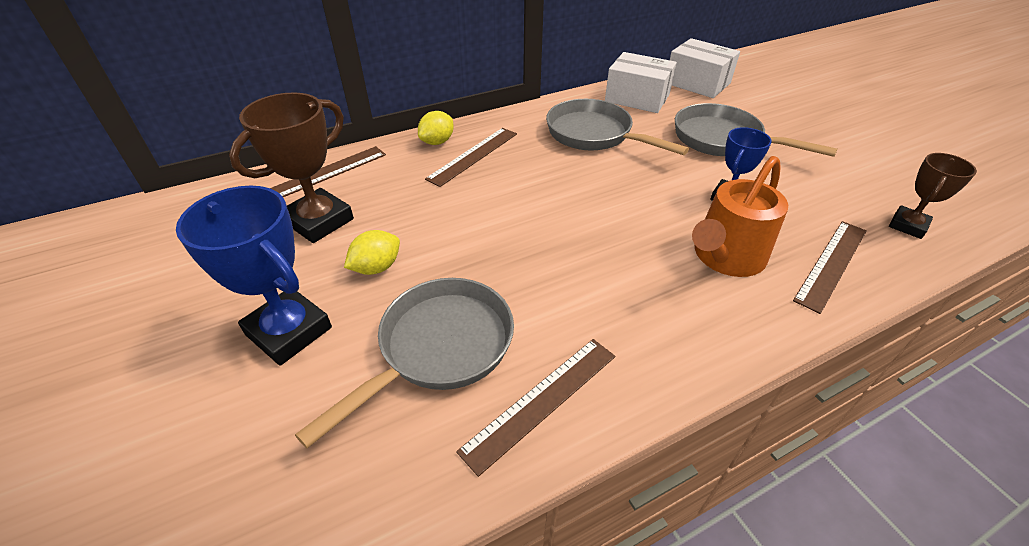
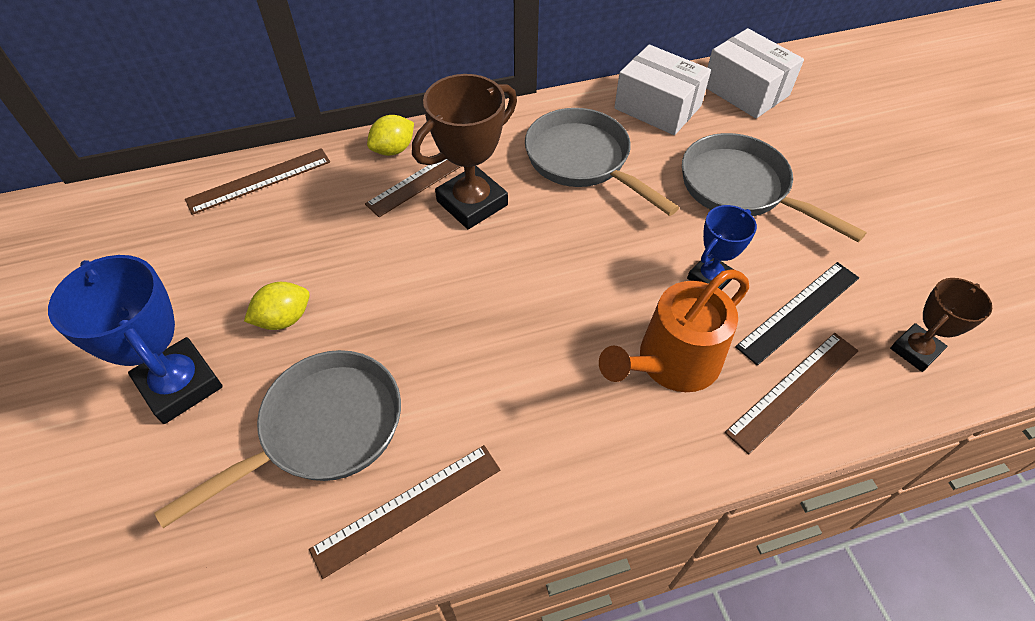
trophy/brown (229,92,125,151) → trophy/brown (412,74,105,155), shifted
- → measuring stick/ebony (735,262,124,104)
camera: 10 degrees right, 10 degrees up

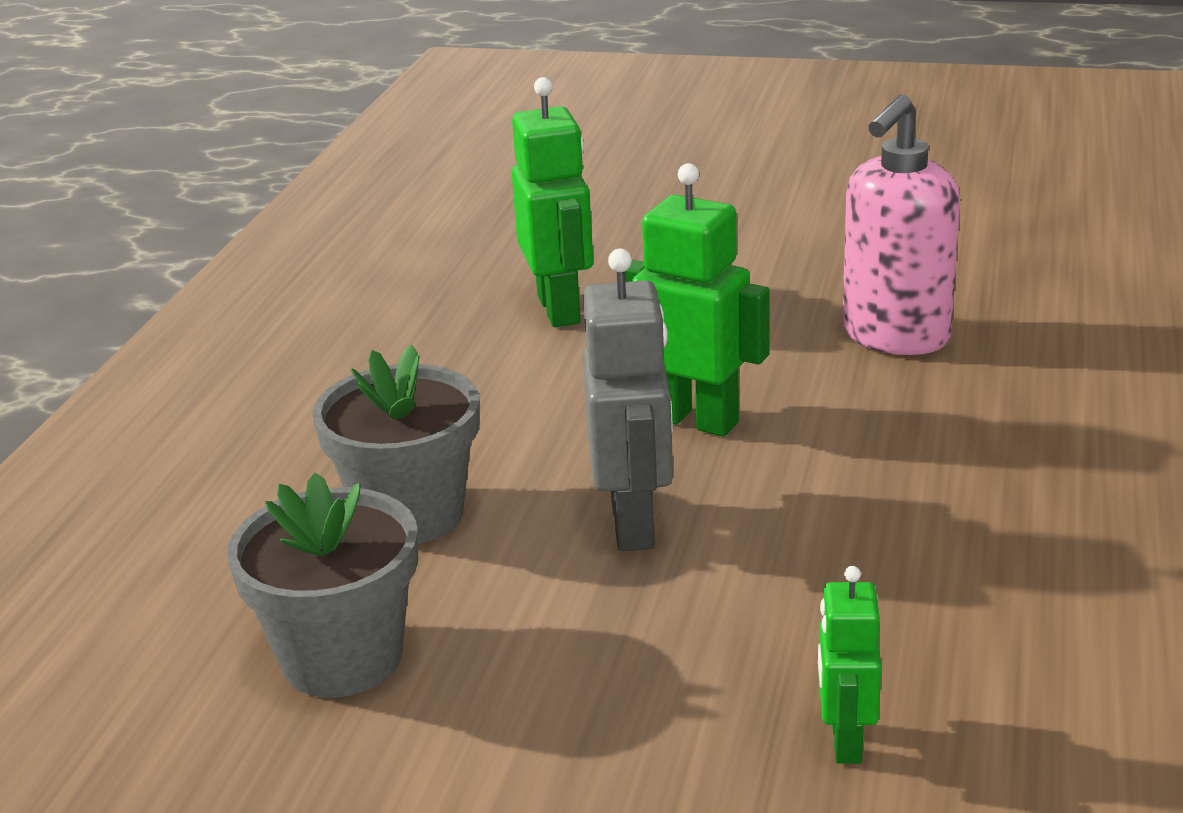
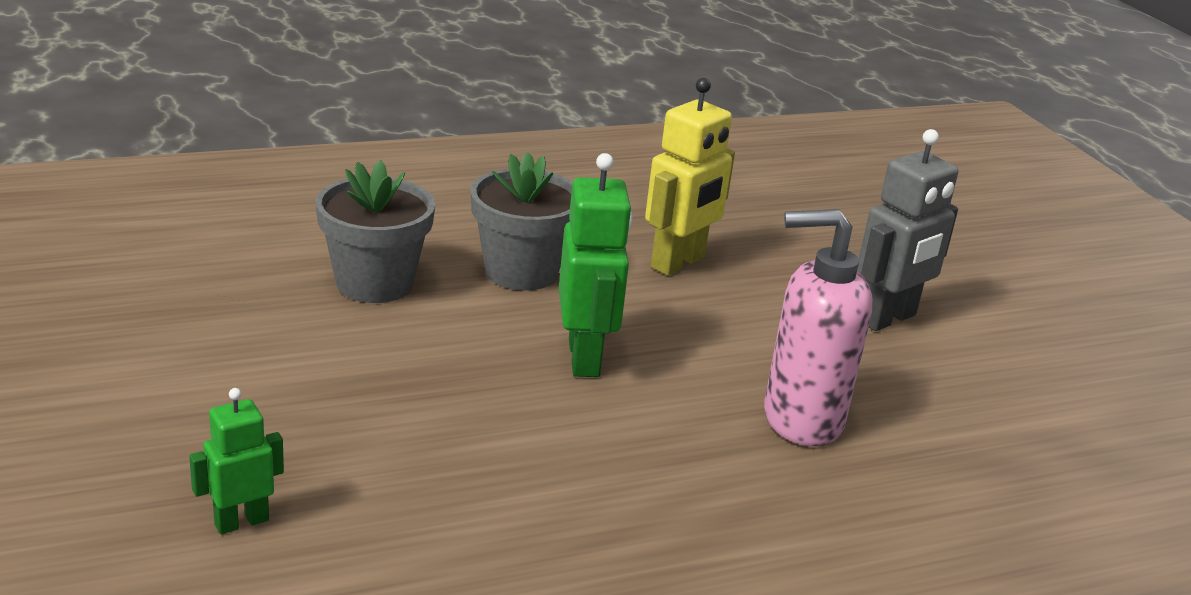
robot/emerald (512,77,81,250) → robot/golden (645,78,90,198)
robot/grey (583,249,90,302) → robot/grey (857,129,101,202), shifted
flower pot/grey (227,473,191,224) → flower pot/grey (470,152,103,139), shifted
camera: 50 degrees right, 0 degrees up

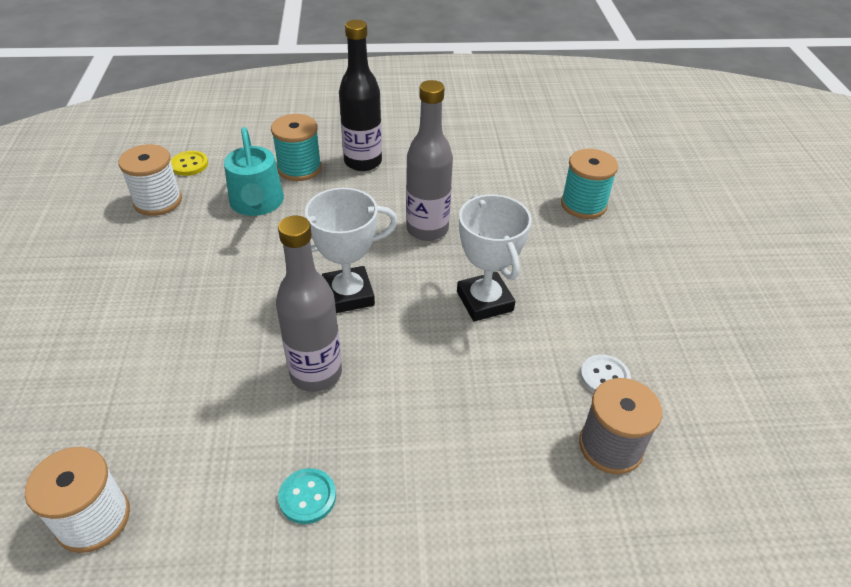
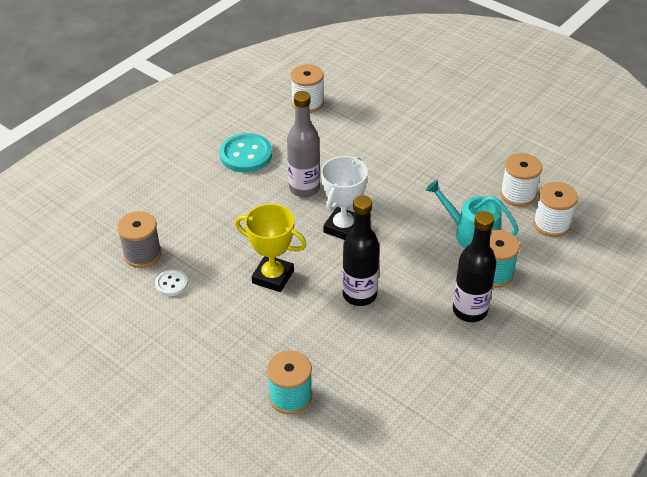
flask/grey (406,80,47,161) → flask/ebony (342,196,38,110)
shirt button/golden (170,151,38,25) → spool/pure white (533,182,45,55)
trophy/pure white (457,194,75,127) → trophy/golden (235,204,72,88)
shirt button/aqua (278,468,58,56) → shirt button/aqua (219,133,53,40), x1.85
camera: 135 degrees right, 0 degrees up

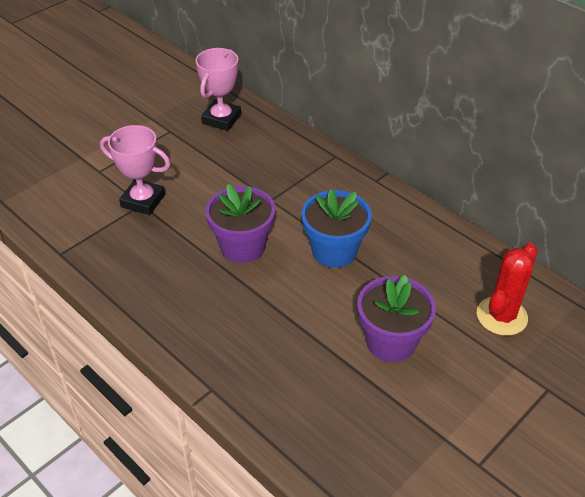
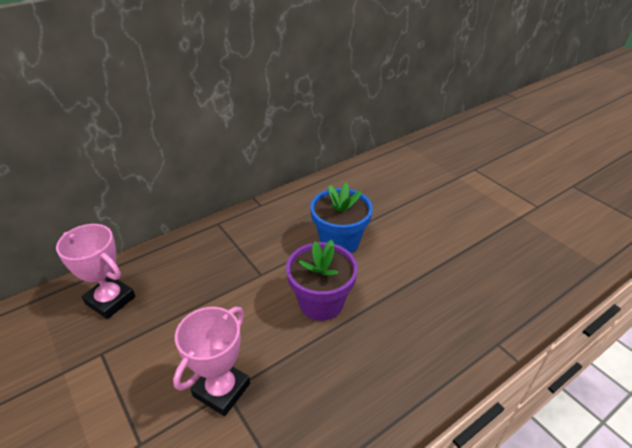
cactus/scarlet (477,243,60,93) → -
flower pot/violet (357,275,79,87) → -
camera: 80 degrees left, 5 degrees down

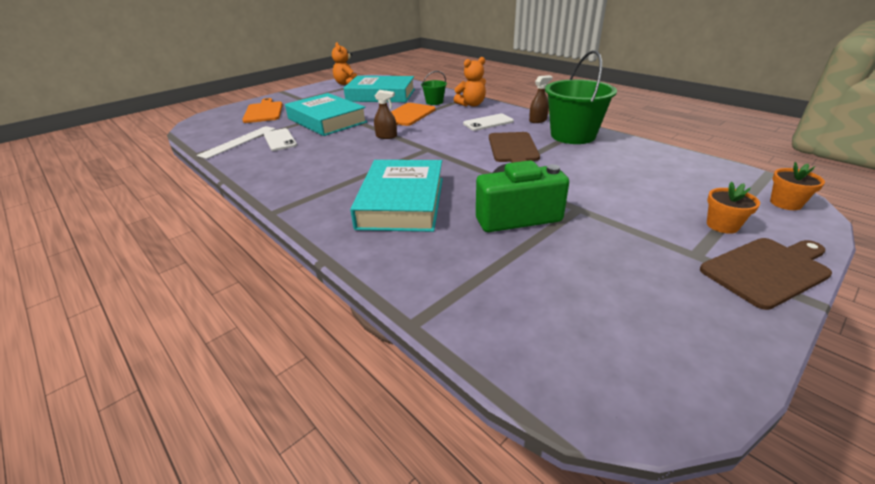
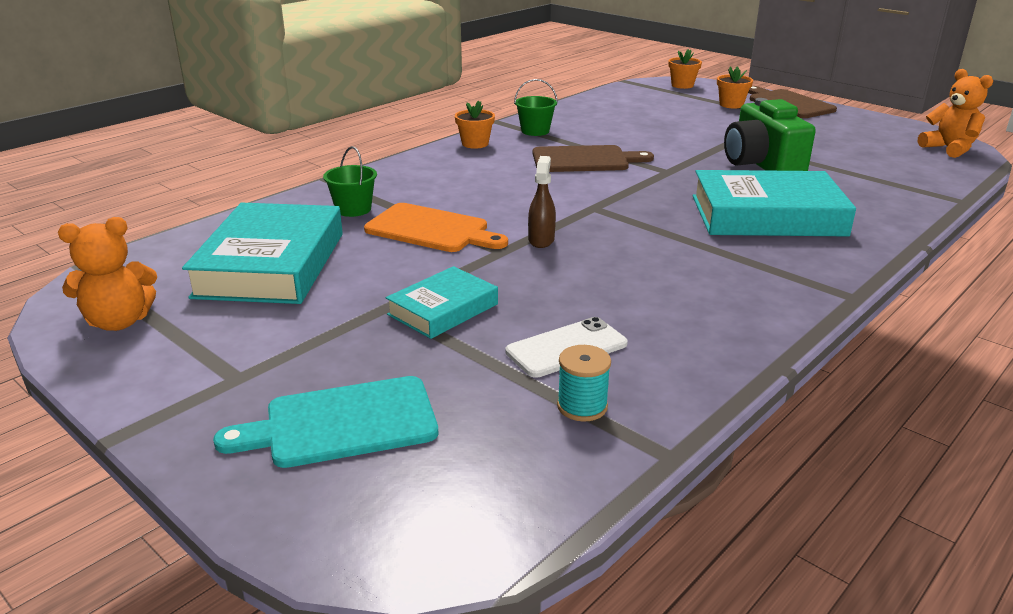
pail/emerald (545,50,72,94) → pail/emerald (514,79,44,57), x0.49
stuffed bear/bright orange (454,57,32,50) → stuffed bear/bright orange (918,69,75,89), shifted
spray bottle/brown (529,75,24,48) → flower pot/bright orange (455,101,40,48)
hardback/aqua (285,93,82,43) → hardback/aqua (386,266,112,73), x0.55
cutting board/bright orange (242,98,41,25) → cutting board/aqua (213,376,225,92)
mobile phone/pure white (463,114,51,17) → -
measuring stick/pure white (197,126,79,33) → spool/aqua (557,345,54,77)
camera: 95 degrees left, 5 degrees down

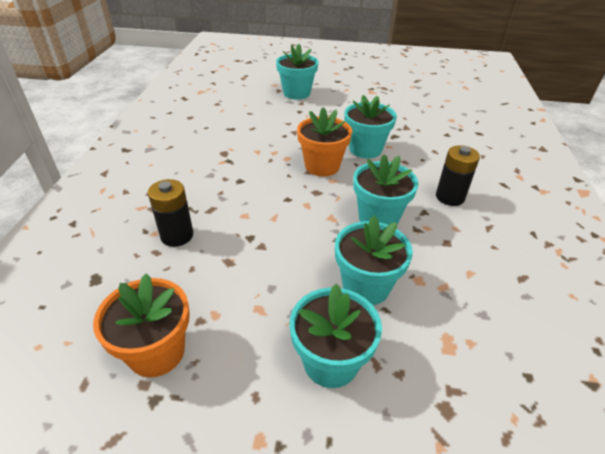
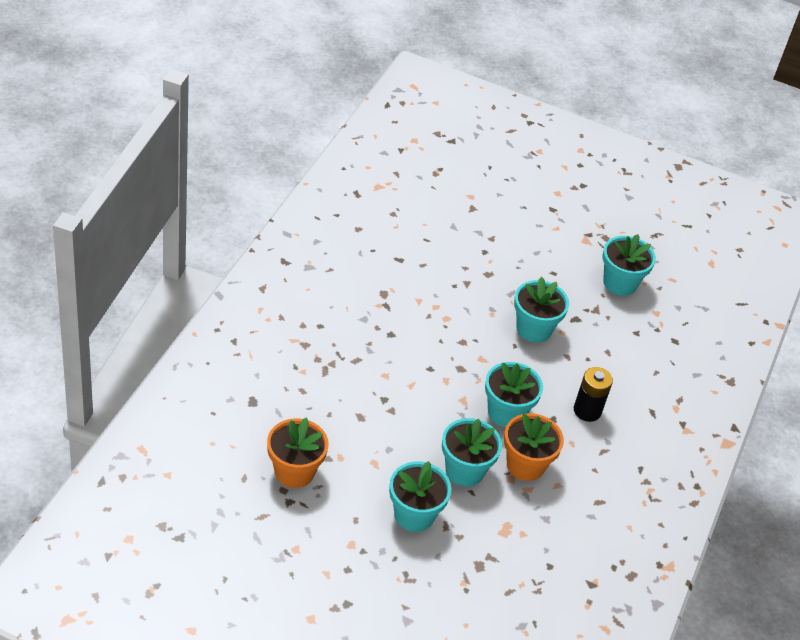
flower pot/aqua (276,44,42,55) → flower pot/aqua (603,234,53,62), shifted
flower pot/bright orange (297,107,55,69) → flower pot/bright orange (504,413,60,68), shifted
AA battery/ebony (148,179,45,68) → -
camera: 10 degrees right, 5 degrees up

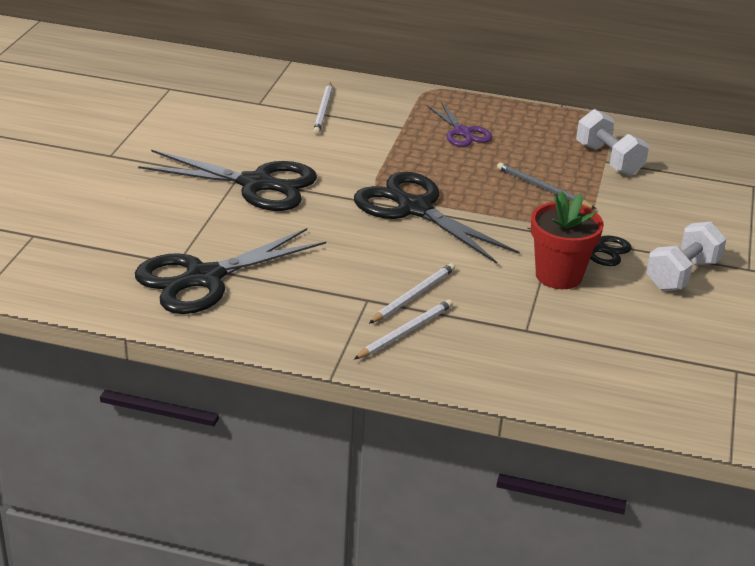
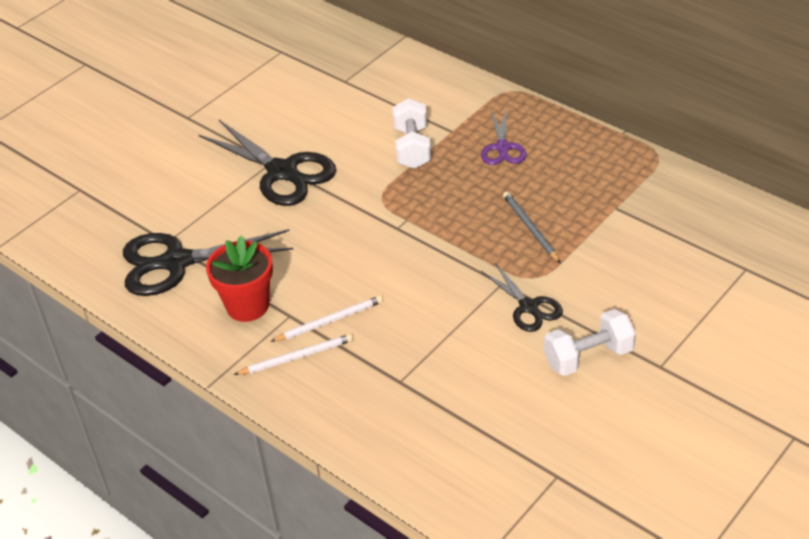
lead pencil/pure white (313,82,19,53) → -
hand weight/pure white (576,109,73,67) → hand weight/pure white (393,98,38,71), shifted
shears/ebony (354,172,166,92) → -
flower pot/scarlet (531,191,73,98) → flower pot/scarlet (206,235,67,87), shifted
camera: 30 degrees right, 10 degrees up

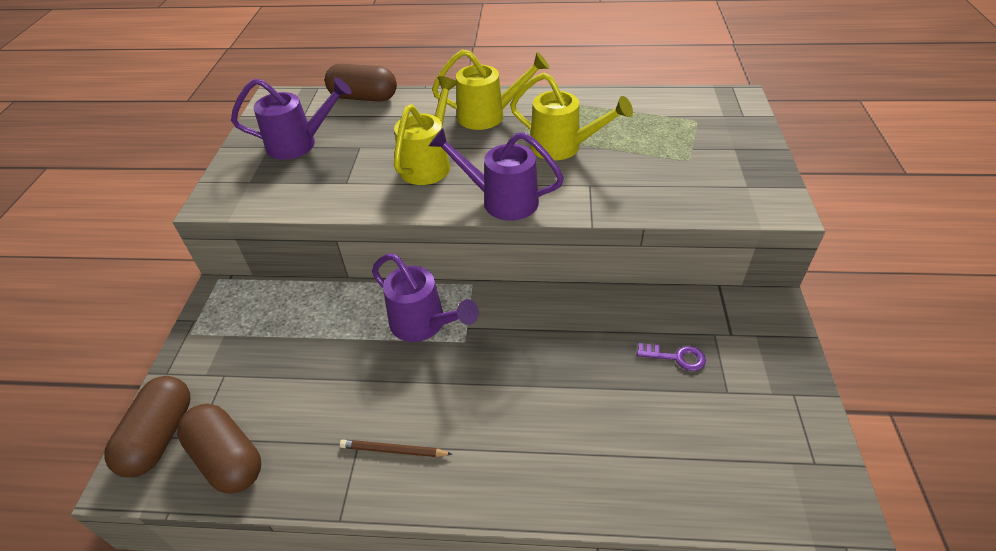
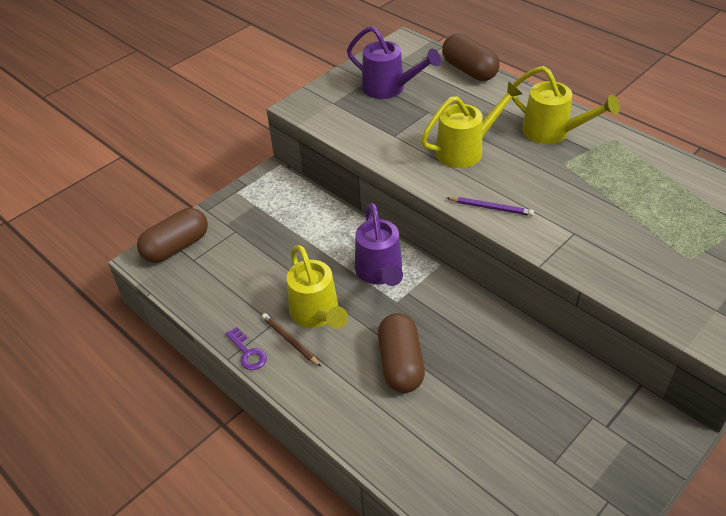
watering can/golden (510,73,123,87) → watering can/golden (287,245,61,84), shifted
watering can/violet (429,128,135,93) → lead pencil/violet (447,197,87,19)
door key/violet (637,343,69,28) → door key/violet (225,327,42,43), shifted
pill shape/brown (177,404,84,90) → pill shape/brown (378,313,47,80), shifted
camera: 40 degrees right, 0 degrees up

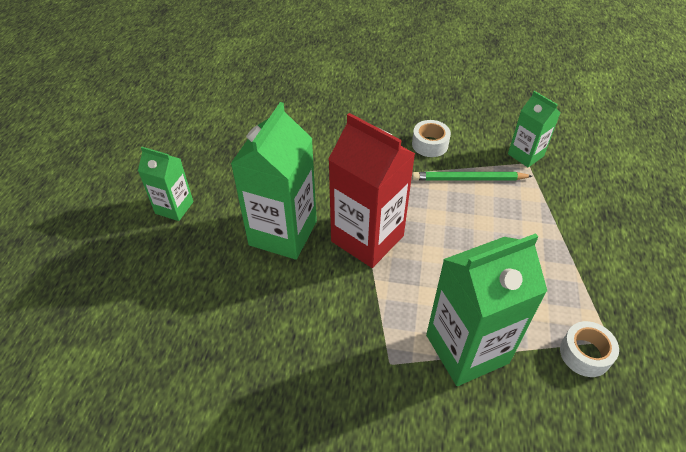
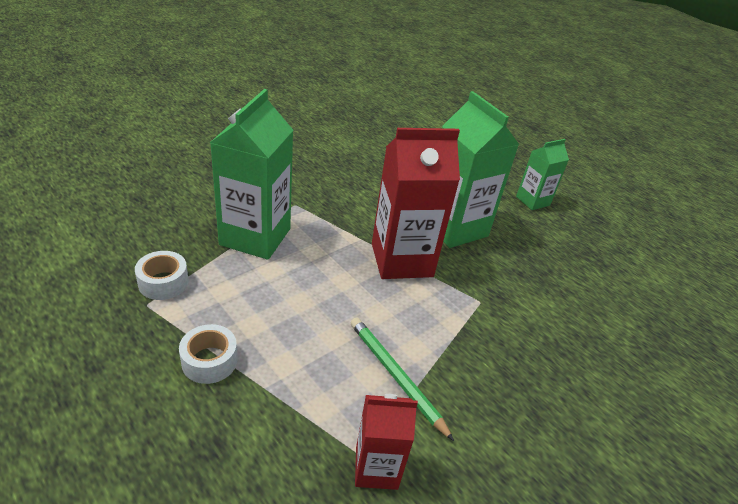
milk carton/emerald (508,91,53,76) → milk carton/scarlet (355,394,63,96)
sticky tape/pure white (412,120,39,37) → sticky tape/pure white (179,324,59,60), shifted
lead pencil/emerald (412,172,120,8) → lead pencil/emerald (350,317,104,124), 75 degrees counterclockwise
camera: 125 degrees right, 10 degrees down

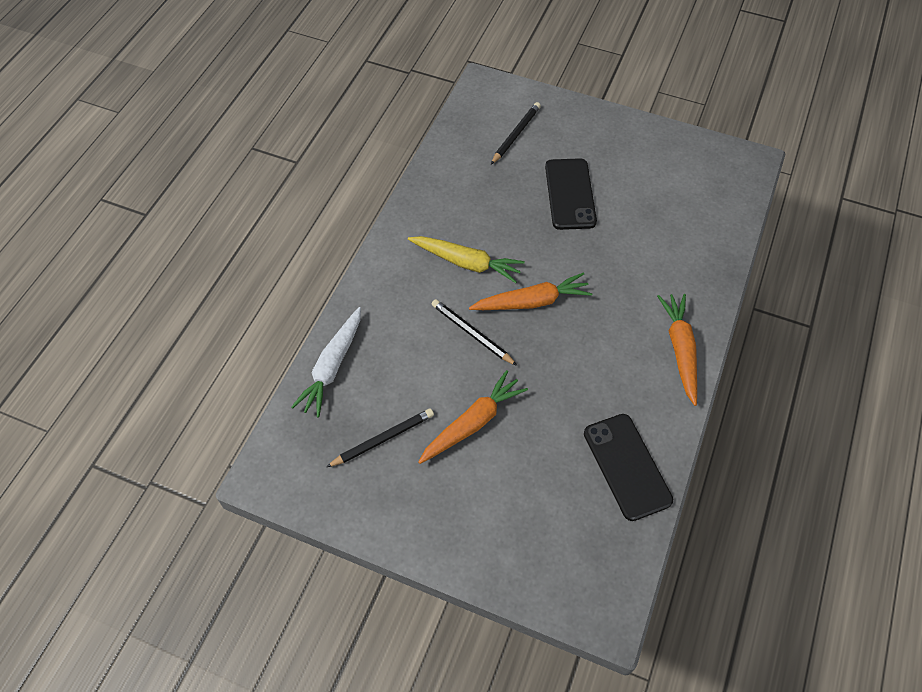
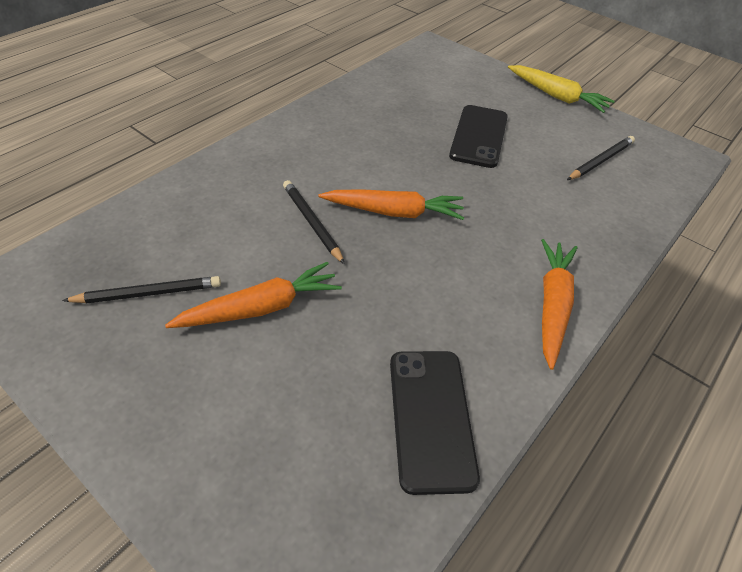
lead pencil/ebony (491,102,50,63) → lead pencil/ebony (567,136,68,44), shifted
root vegetable/golden (408,236,117,47) → root vegetable/golden (508,65,107,48), shifted
root vegetable/pure white (291,307,70,110) → -
camera: 15 degrees right, 10 degrees down

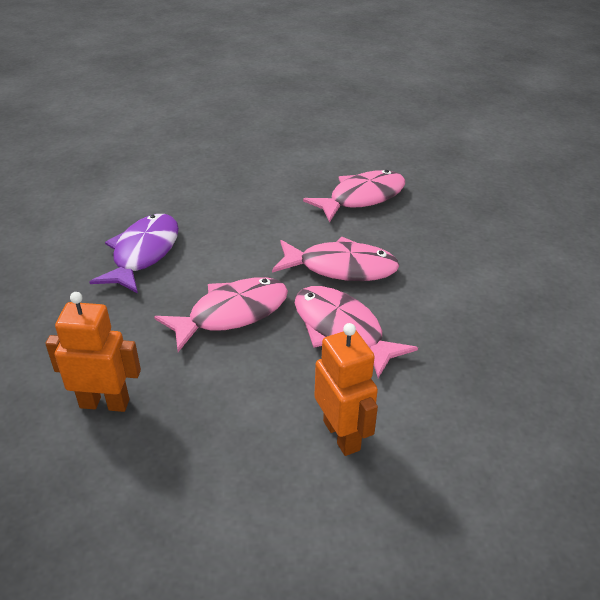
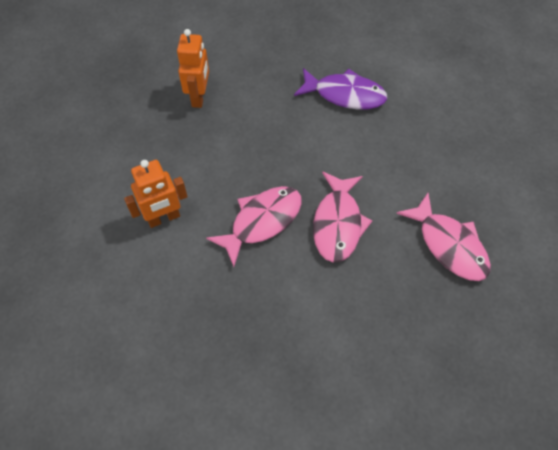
toy fish/rose-pink (154,277,134,75) → -
camera: 90 degrees right, 20 degrees up

